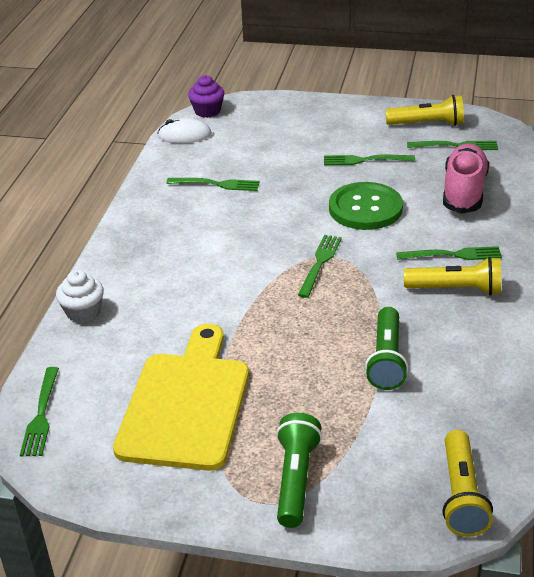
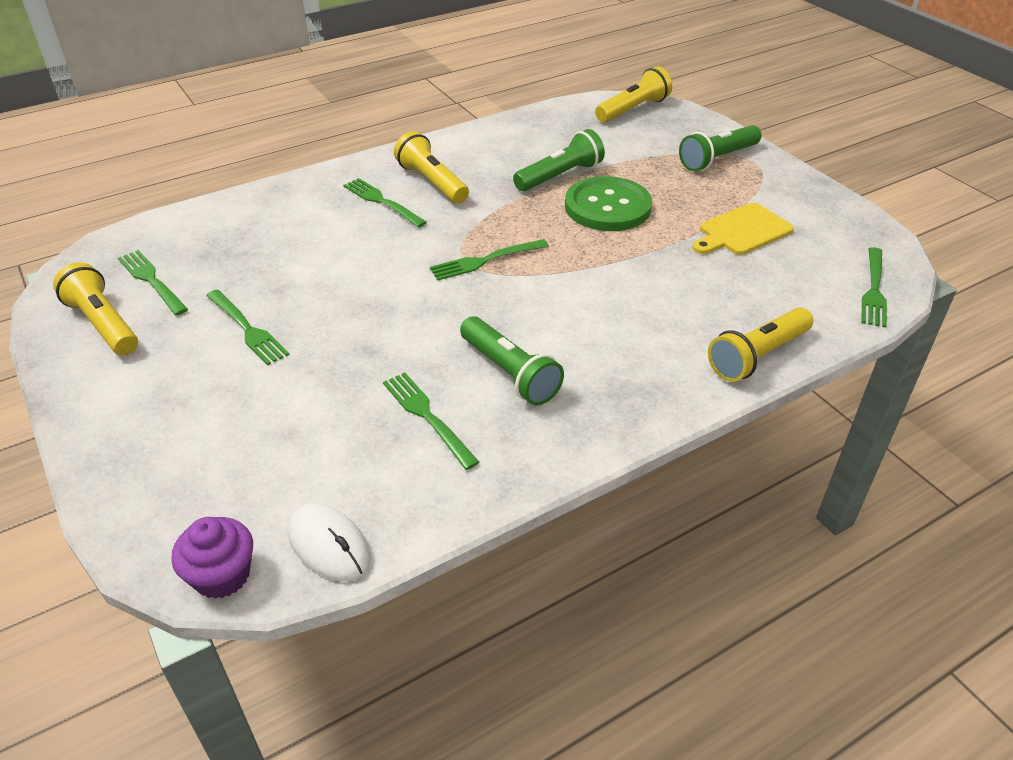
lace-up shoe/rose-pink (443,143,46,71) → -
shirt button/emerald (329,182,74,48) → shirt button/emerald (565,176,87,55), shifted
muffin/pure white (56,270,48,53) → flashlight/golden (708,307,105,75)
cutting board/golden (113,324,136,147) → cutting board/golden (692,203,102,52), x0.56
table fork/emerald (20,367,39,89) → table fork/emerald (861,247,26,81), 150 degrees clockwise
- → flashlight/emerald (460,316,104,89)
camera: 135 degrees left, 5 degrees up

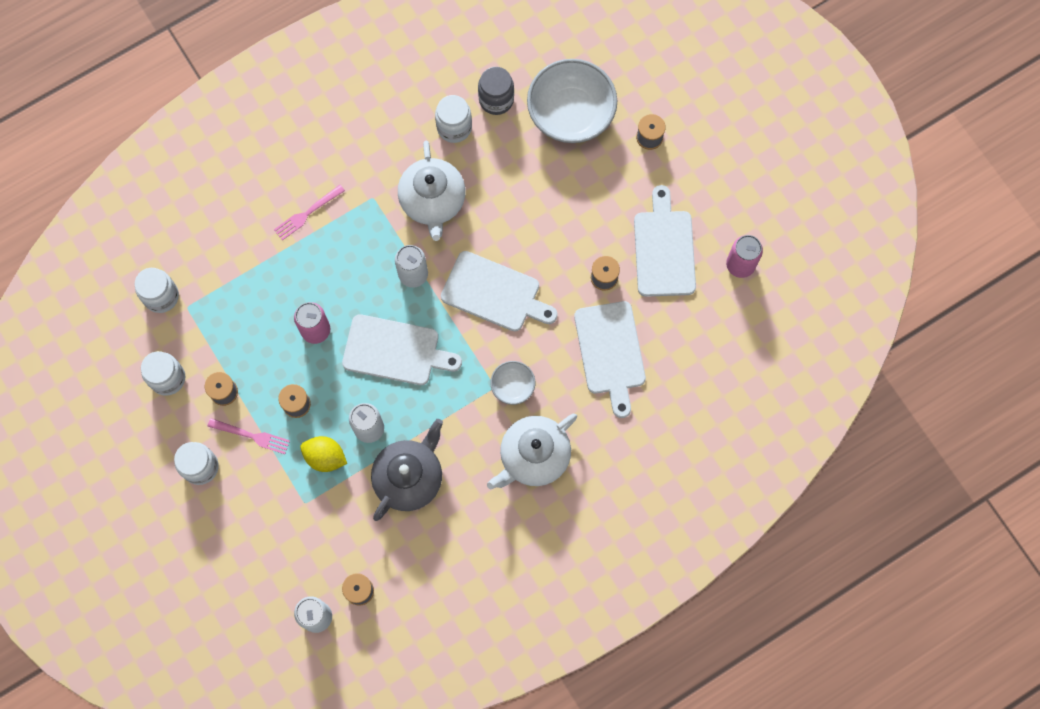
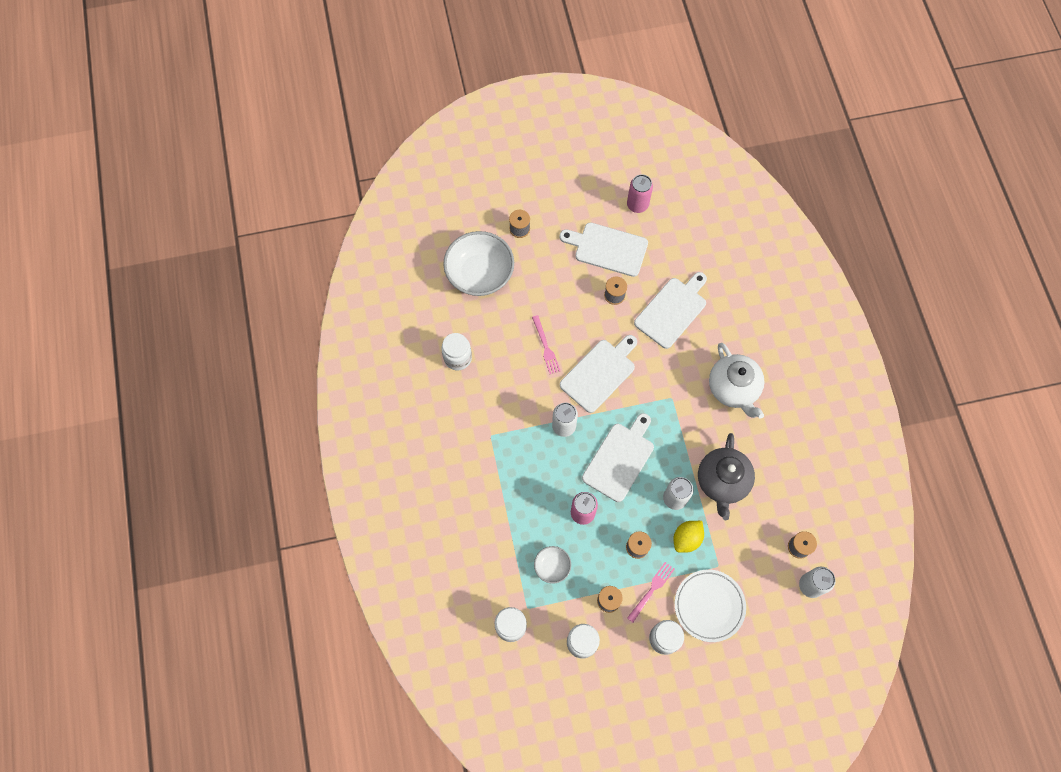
jar/grey (478,67,36,48) → -
china teapot/pure white (398,141,67,100) → -
table fork/rose-pink (274,185,71,55) → table fork/rose-pink (532,315,28,59), shifted
cutting board/pure white (574,301,72,117) → cutting board/pure white (634,272,73,77), 60 degrees counterclockwise
serving bowl/pure white (491,361,44,44) → serving bowl/pure white (534,546,37,38), shifted
china teapot/grey (371,419,72,102) → china teapot/grey (698,433,57,87), 135 degrees counterclockwise
- → flat dish/pure white (675,570,71,72)
camera: 70 degrees left, 5 degrees down

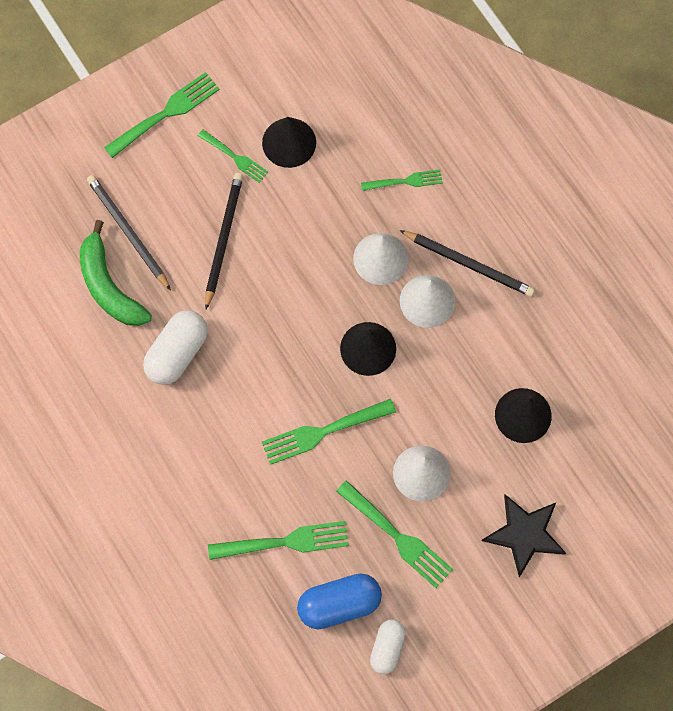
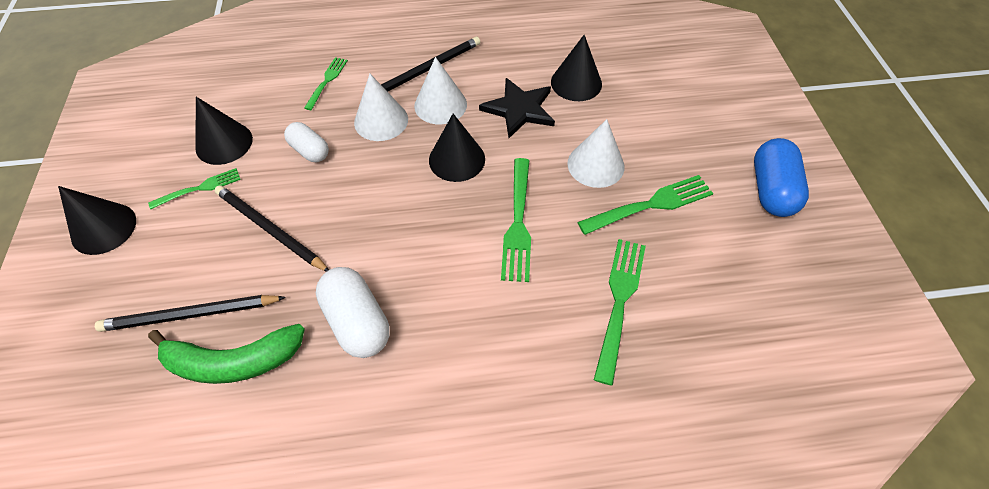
table fork/emerald (104,72,116,86) → cone shape/ebony (58,186,78,69)
star/ebony (482,494,84,83) → star/ebony (479,78,76,60), shifted
pill shape/cobalt (297,573,85,56) → pill shape/cobalt (754,138,55,79), shifted
pill shape/pure white (370,619,36,55) → pill shape/pure white (284,122,45,40), shifted
camera: 65 degrees left, 15 degrees down

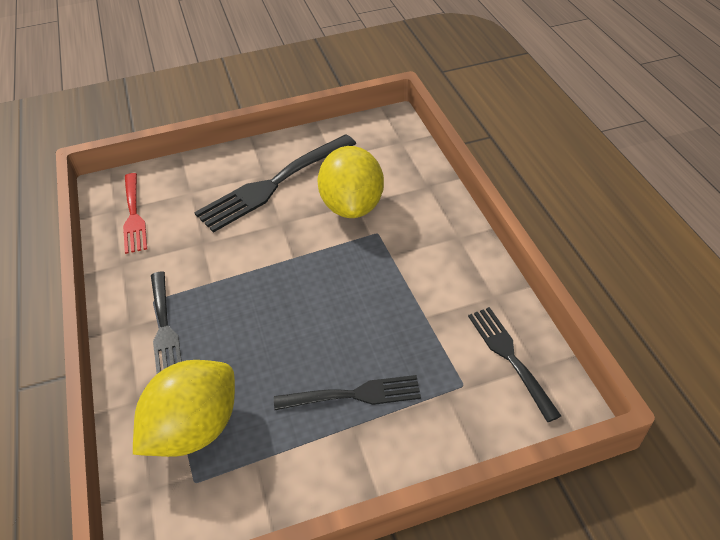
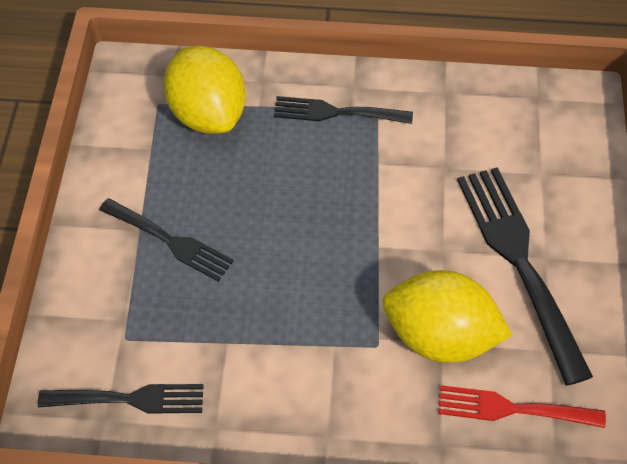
table fork/scarlet (123,173,24,81) → table fork/scarlet (438,385,168,43), shifted
table fork/ebony (274,375,147,35) → table fork/ebony (99,198,135,84), 75 degrees counterclockwise
camera: 110 degrees right, 10 degrees up

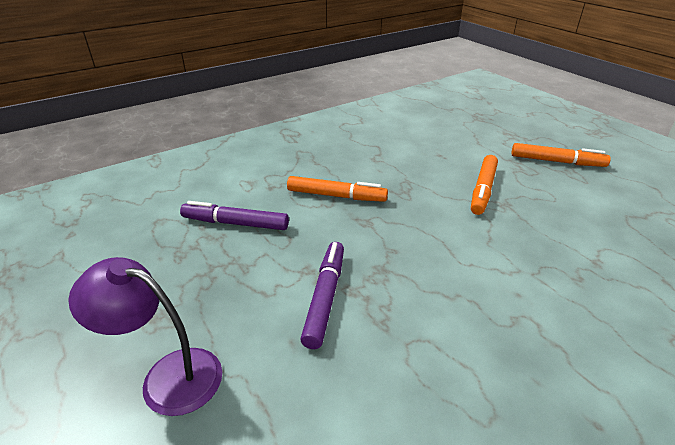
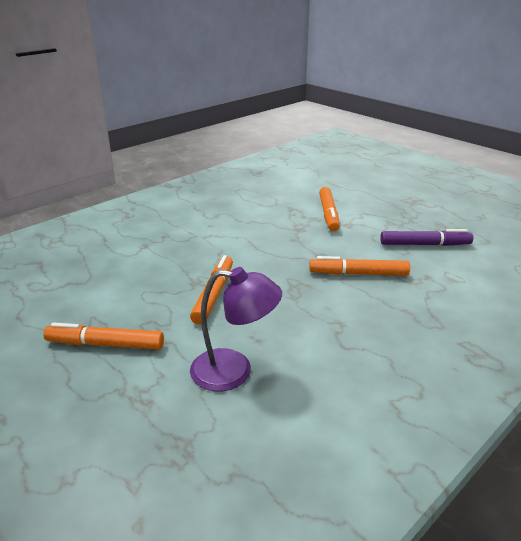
marker pen/violet (300,242,44,107) → marker pen/bright orange (319,187,21,44)
desk lamp/violet (68,257,154,159) → desk lamp/violet (190,267,92,124), shifted
camera: 170 degrees right, 5 degrees down

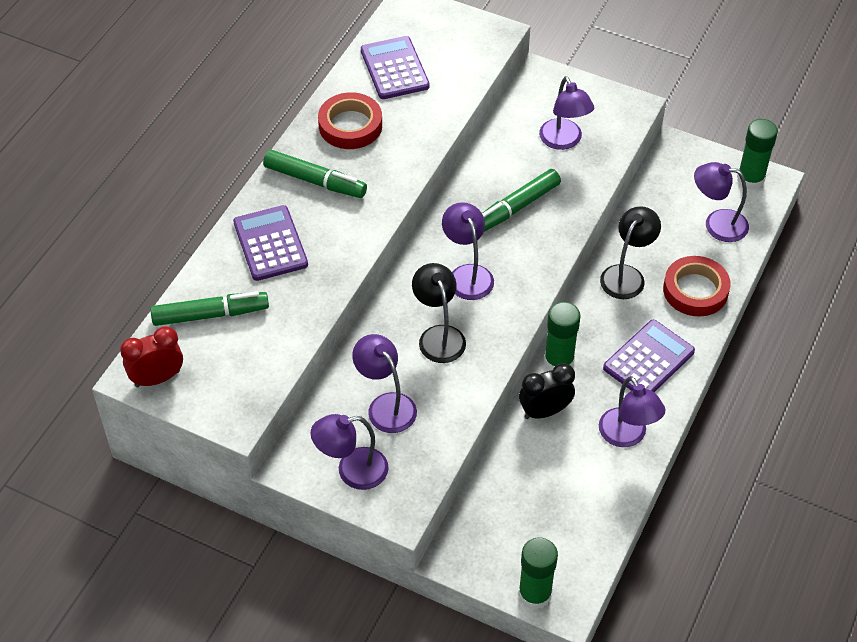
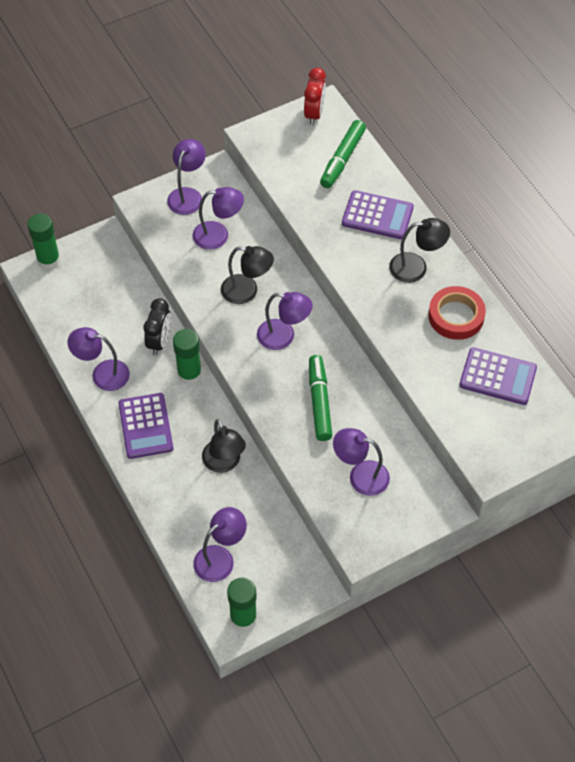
marker pen/emerald (263,150,104,48) → desk lamp/ebony (389,218,61,65)
sticky tape/scarlet (663,256,68,61) → -
camera: 125 degrees right, 5 degrees up

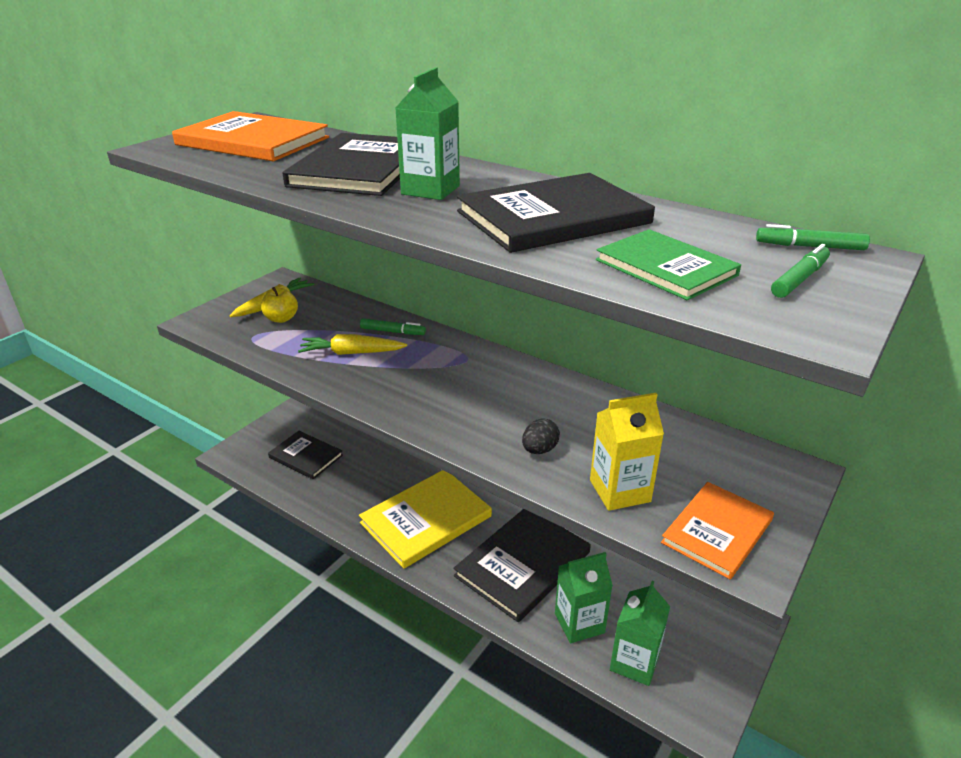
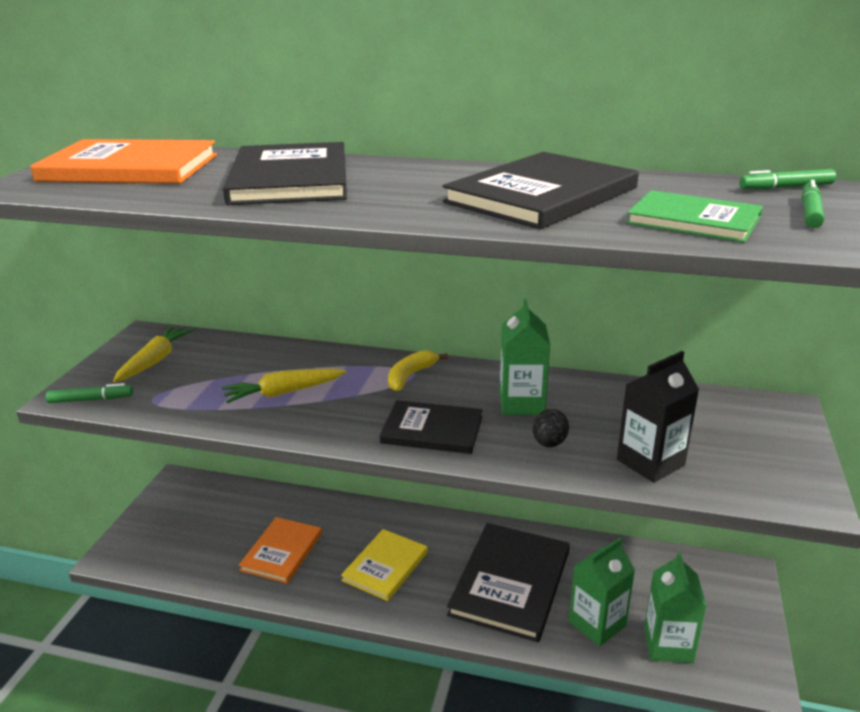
milk carton/emerald (396,67,64,133) → milk carton/emerald (500,299,50,116), shifted
toy apple/golden (261,287,37,36) → -
marker pen/emerald (360,318,66,17) → marker pen/emerald (46,383,87,20), shifted
milk carton/golden (590,393,74,118) → milk carton/ebony (617,351,82,132)
hardback/ebony (268,431,75,48) → hardback/ebony (380,400,103,54), shifted
hardback/golden (359,470,133,99) → hardback/golden (341,529,87,72), x0.62
hardback/bright orange (661,482,113,97) → hardback/bright orange (239,517,83,67), shifted
- → toy banana/golden (388,350,60,41)
camera: 20 degrees left, 5 degrees down

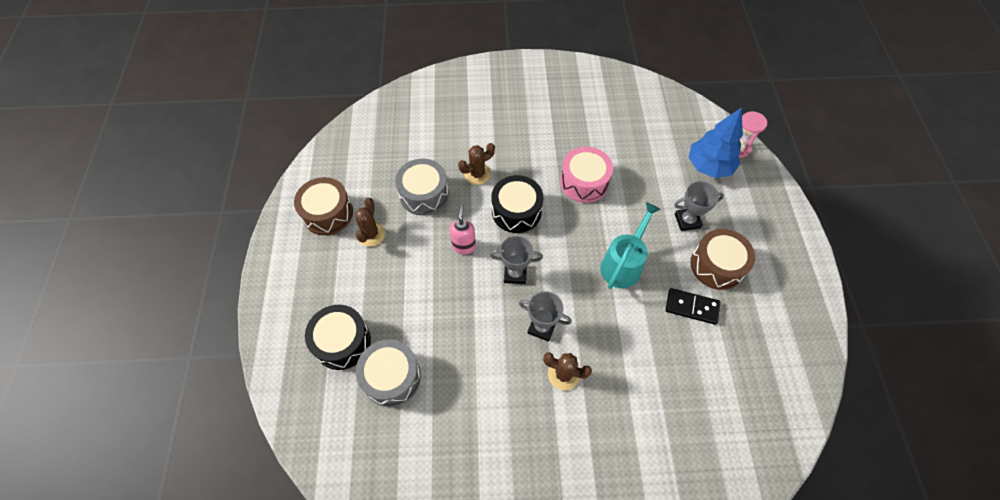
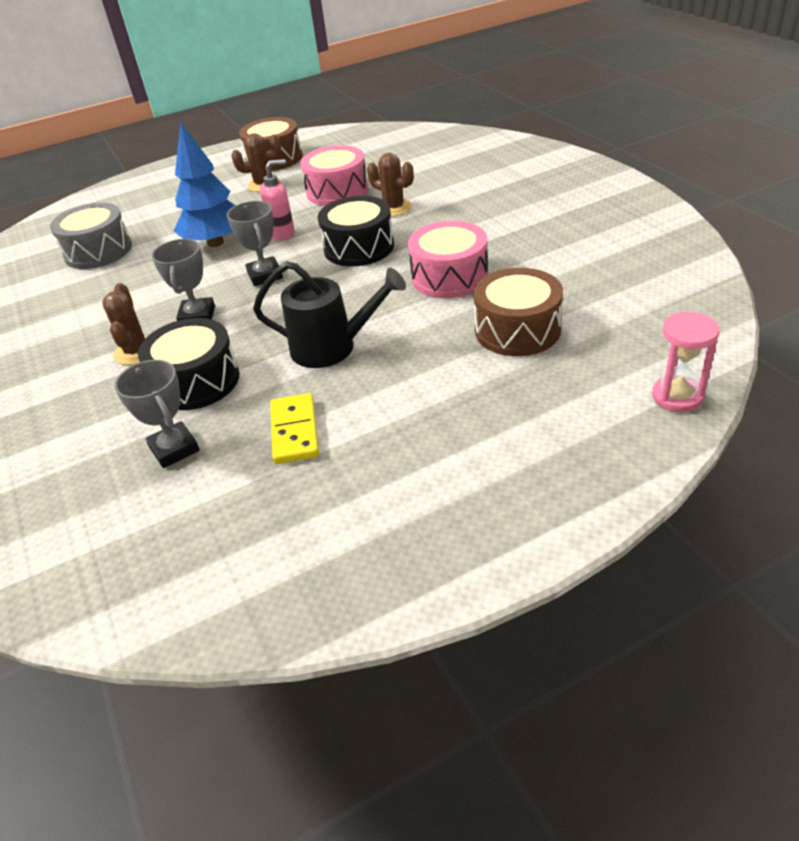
tree/cobalt (689,107,54,71) → tree/cobalt (174,122,62,125), shifted
snare drum/grey (395,159,54,56) → snare drum/rose-pink (300,145,68,61)
trophy/grey (674,181,50,50) → trophy/grey (115,360,85,108), shifted
watering can/aqua (600,202,61,87) → watering can/ebony (253,261,153,107)
snare drum/brown (691,229,64,61) → snare drum/brown (473,268,90,88), shifted
domino tile/ebony (666,288,54,37) → domino tile/golden (270,393,49,71)
snare drum/ebony (305,305,66,65) → snare drum/ebony (138,318,101,92), shifted
camera: 70 degrees right, 20 degrees down

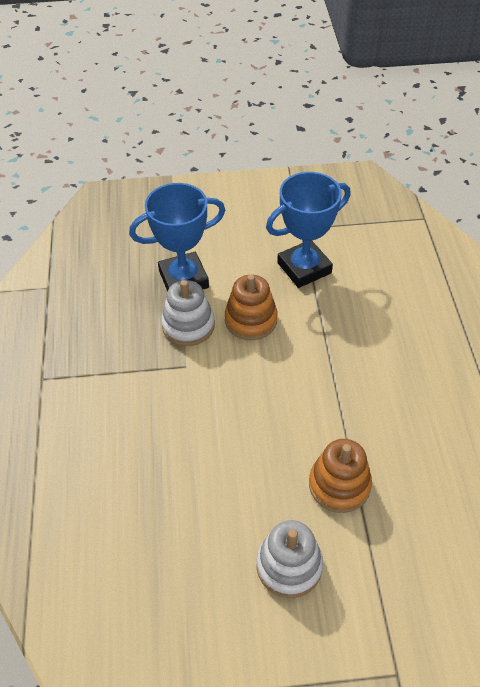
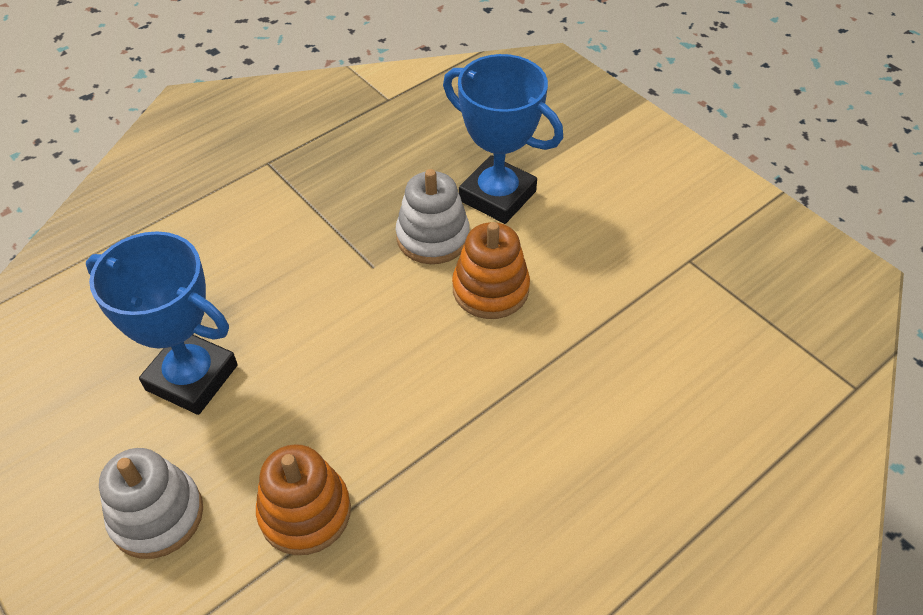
trophy/cobalt (266,172,85,116) → trophy/cobalt (86,231,152,184), shifted
camera: 55 degrees right, 0 degrees up

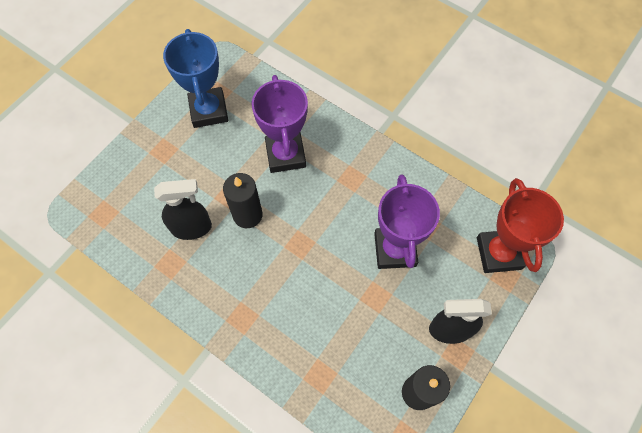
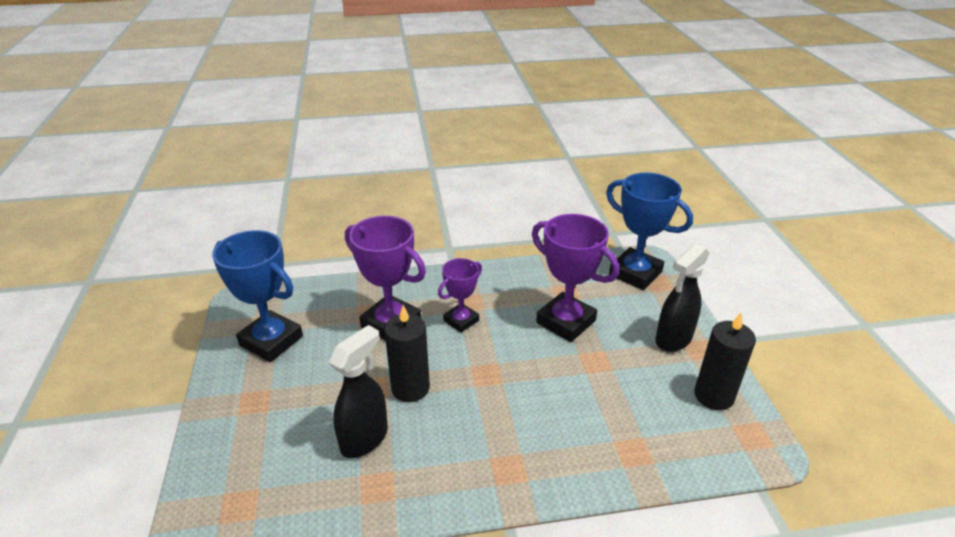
trophy/scarlet (477,178,87,95) → trophy/cobalt (606,173,87,117)
- → trophy/violet (438,258,44,75)
camera: 45 degrees left, 30 degrees down

